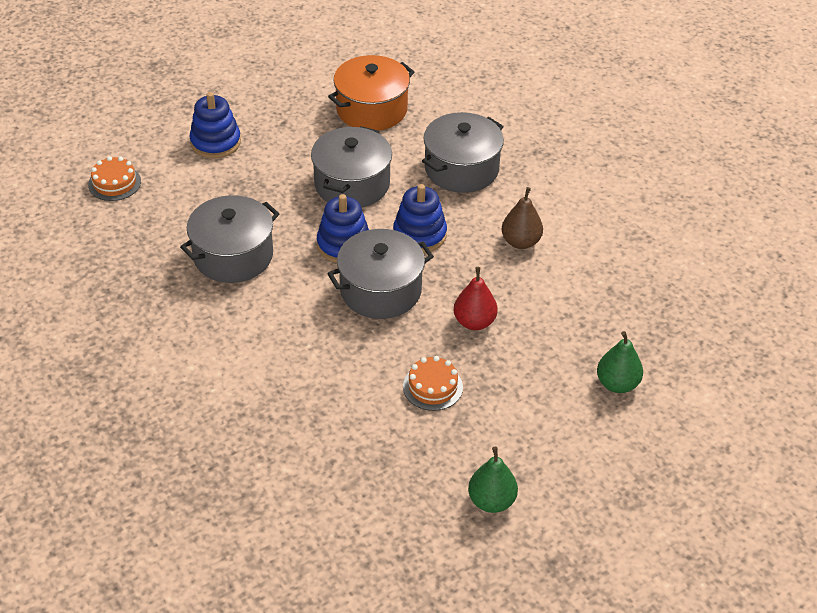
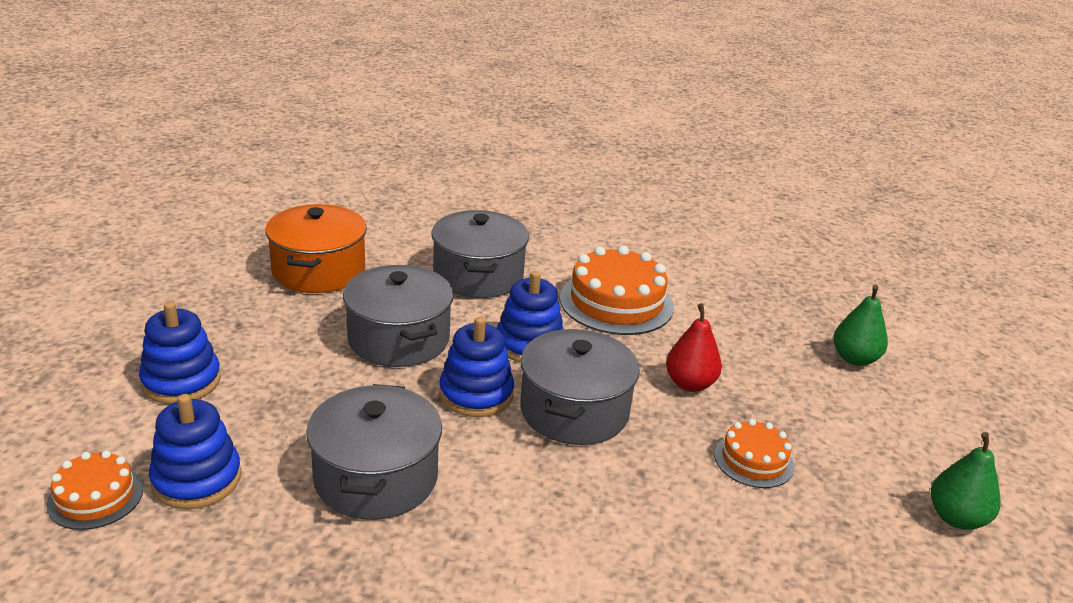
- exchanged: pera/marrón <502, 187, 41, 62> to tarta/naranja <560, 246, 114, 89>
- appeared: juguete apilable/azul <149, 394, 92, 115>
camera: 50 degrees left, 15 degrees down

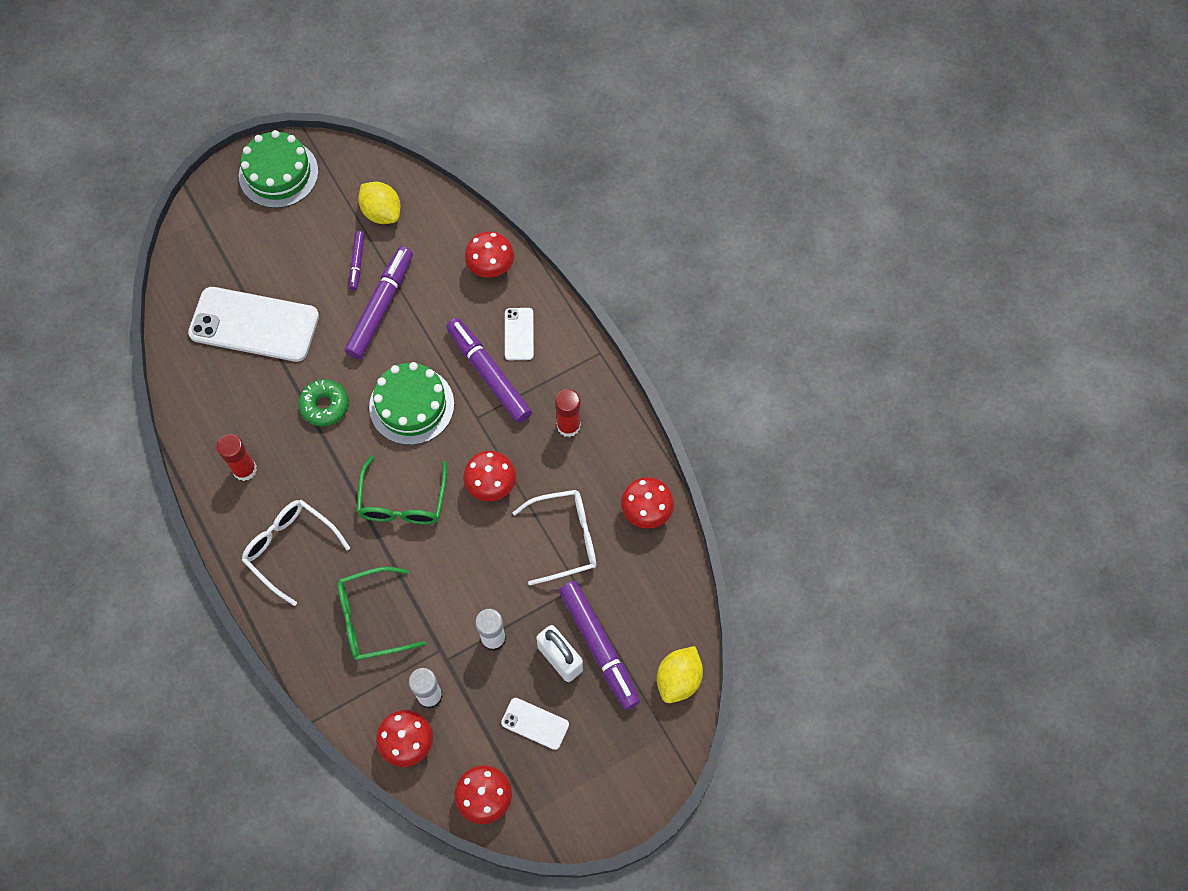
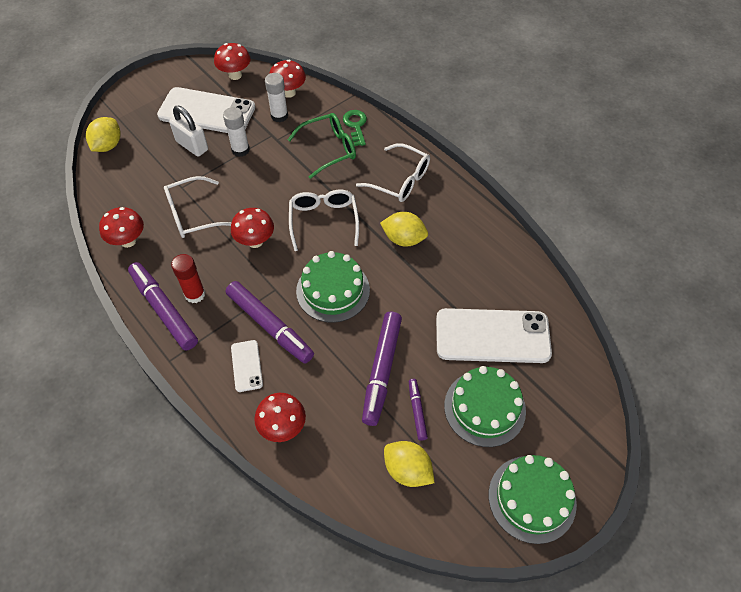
- missing: barra de pegamento/rojo <217, 434, 40, 47>
- missing: rosquilla/verde <298, 379, 51, 47>
- colour: gafas/verde <356, 456, 91, 69> to gafas/blanco <289, 190, 70, 61>
- size: móvil/blanco <501, 698, 68, 52> = <157, 87, 98, 46> x2.13
- relocated: rotulador/morado <559, 581, 81, 129> to <128, 262, 70, 89>
- appeared: llave/verde <343, 110, 24, 36>
- appeared: limón/amarillo <380, 212, 48, 35>
- appeared: tarta/verde <444, 366, 82, 81>
camera: 170 degrees right, 10 degrees down

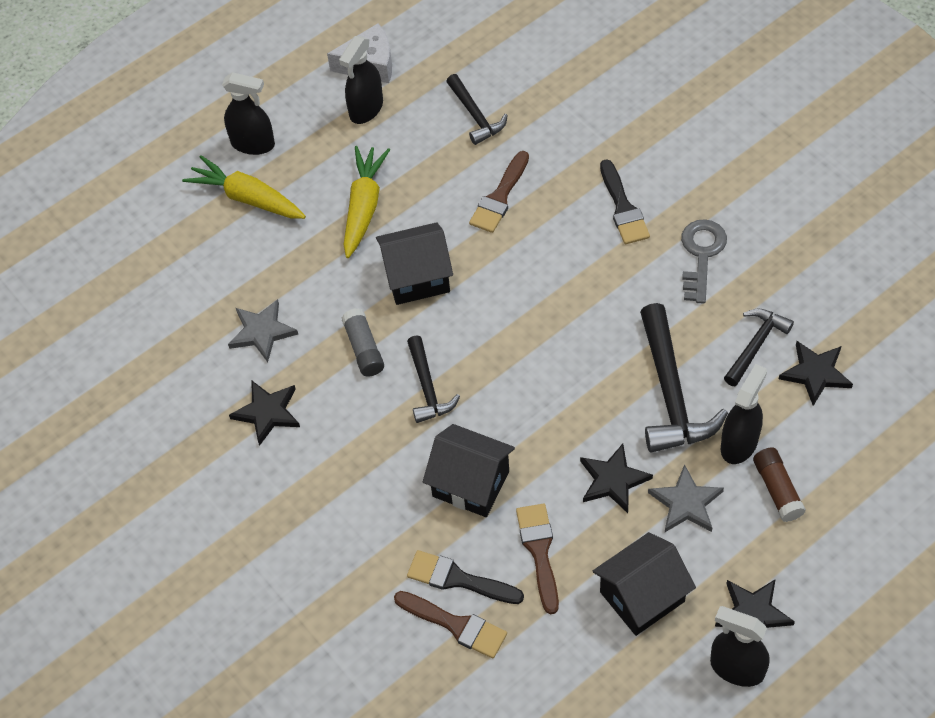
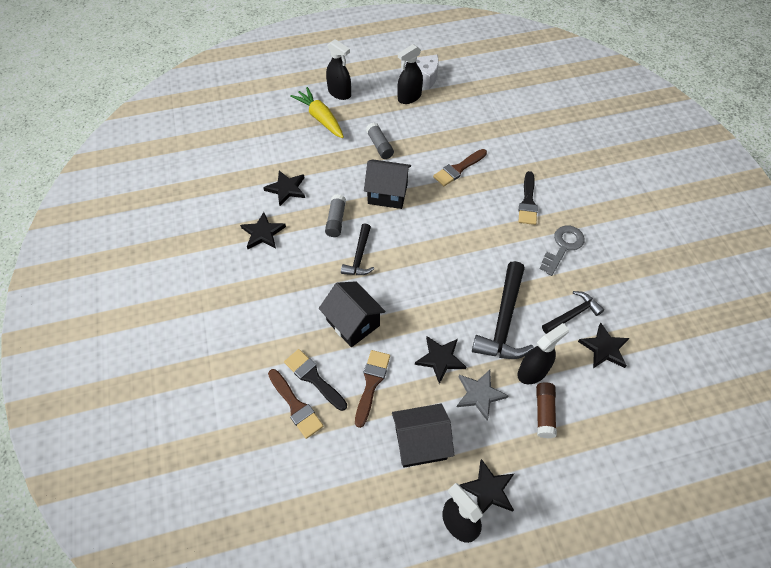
- colour: estrella/gris <228, 299, 70, 63> to estrella/negro <263, 171, 42, 35>
- exchanged: zanahoria/amarillo <343, 146, 47, 112> to barra de pegamento/gris <366, 122, 28, 37>
- missing: martillo/negro <446, 74, 62, 71>
camera: 20 degrees right, 0 degrees up

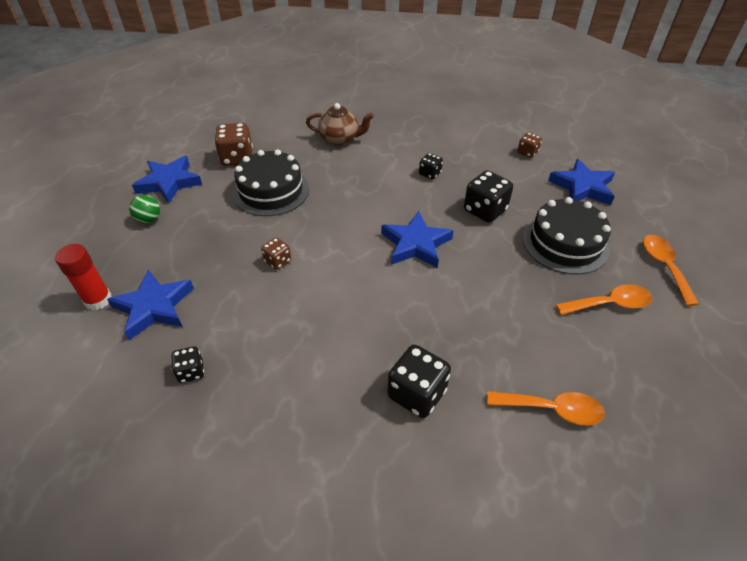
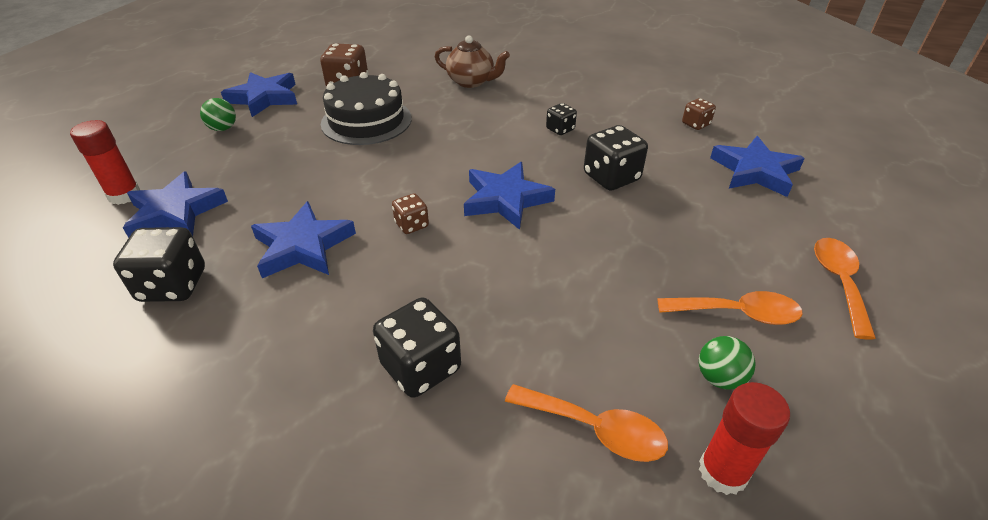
- size: dado/negro <171, 346, 33, 37> = <113, 227, 92, 75> x1.78
- relocated: dado/marrón <261, 238, 30, 32> to <392, 193, 37, 41>
- missing: tarta/negro <523, 197, 88, 77>
- appeared: estrella/azul <251, 201, 105, 77>
- appeared: pelota/verde <699, 336, 56, 54>
- appeared: barra de pegamento/rojo <699, 382, 91, 113>
camera: 15 degrees right, 5 degrees down

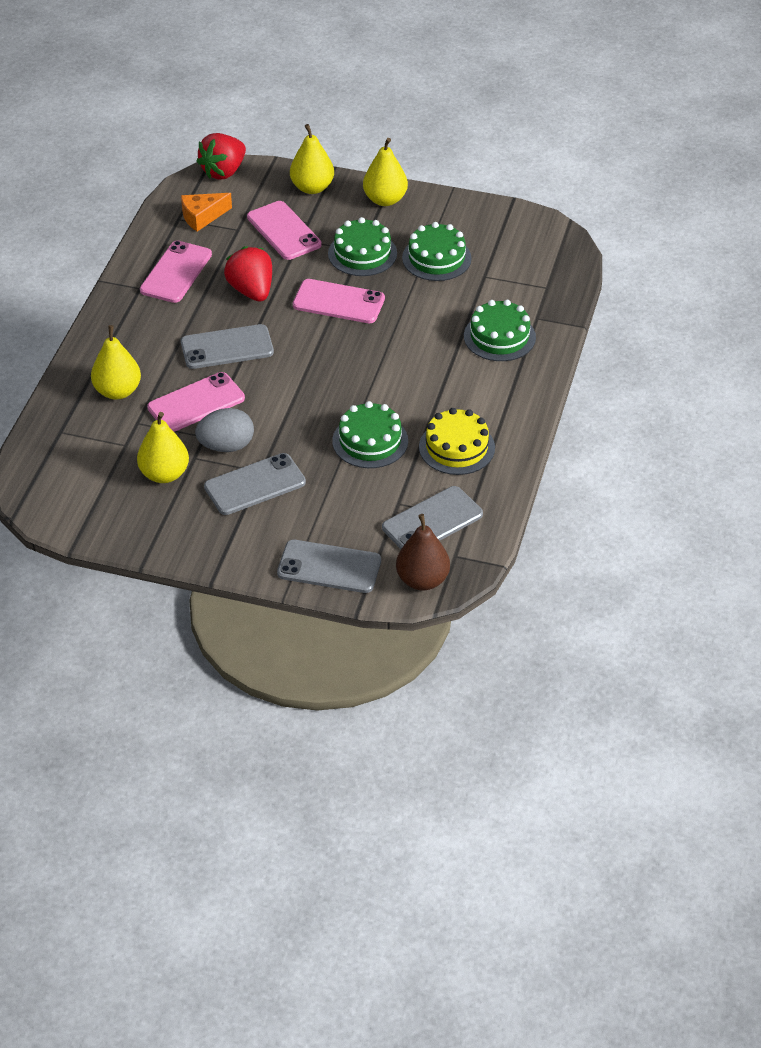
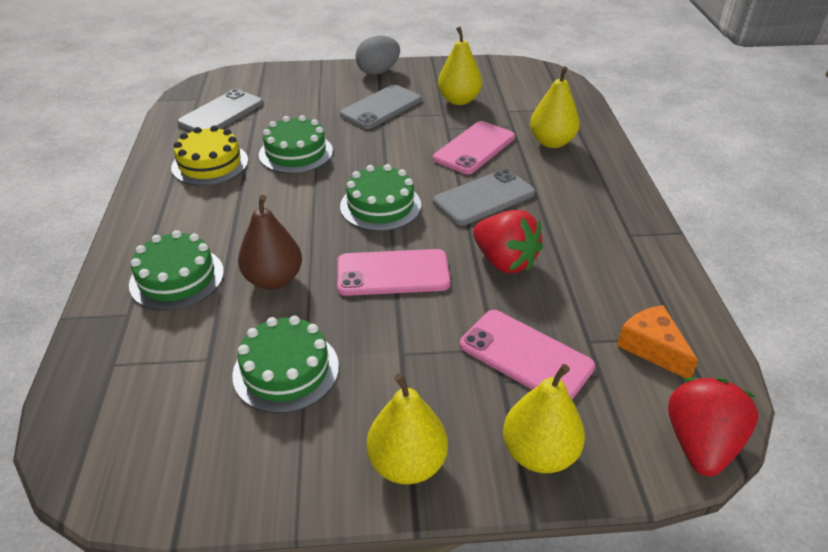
- missing: móvil/rosa <140, 241, 72, 62>
- spun: queso/naranja <181, 193, 51, 38> = <617, 305, 81, 73> 75 degrees counterclockwise
- relocated: huevo/gris <195, 408, 59, 44> to <355, 36, 45, 39>
- missing: móvil/gris <277, 540, 104, 53>
- relocated: tarta/verde <328, 217, 69, 59> to <340, 164, 81, 67>
- relocated: pera/marrón <396, 514, 54, 77> to <238, 195, 64, 95>
camera: 160 degrees right, 5 degrees down

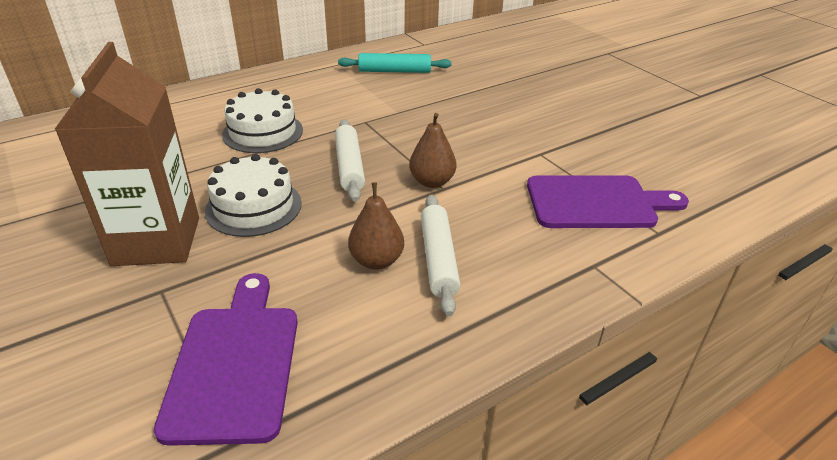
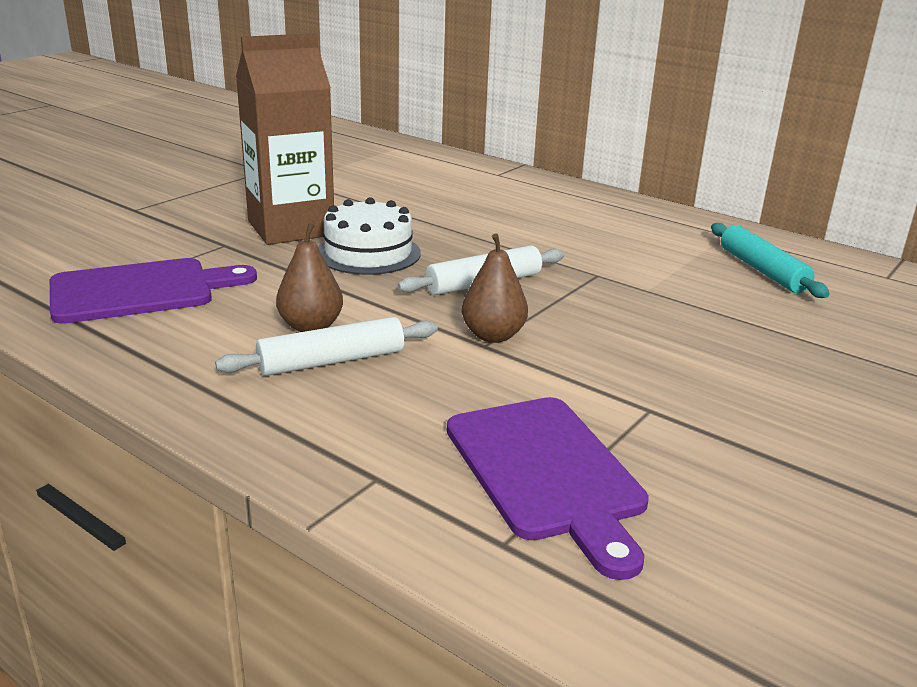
- missing: tarta/blanco <222, 88, 81, 65>
camera: 70 degrees right, 10 degrees down

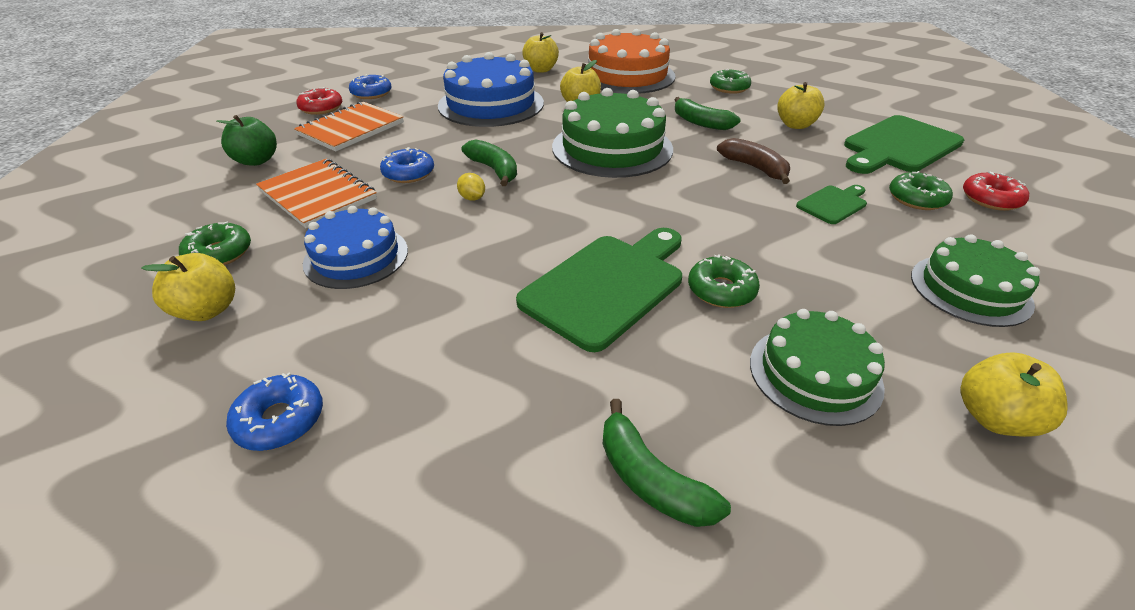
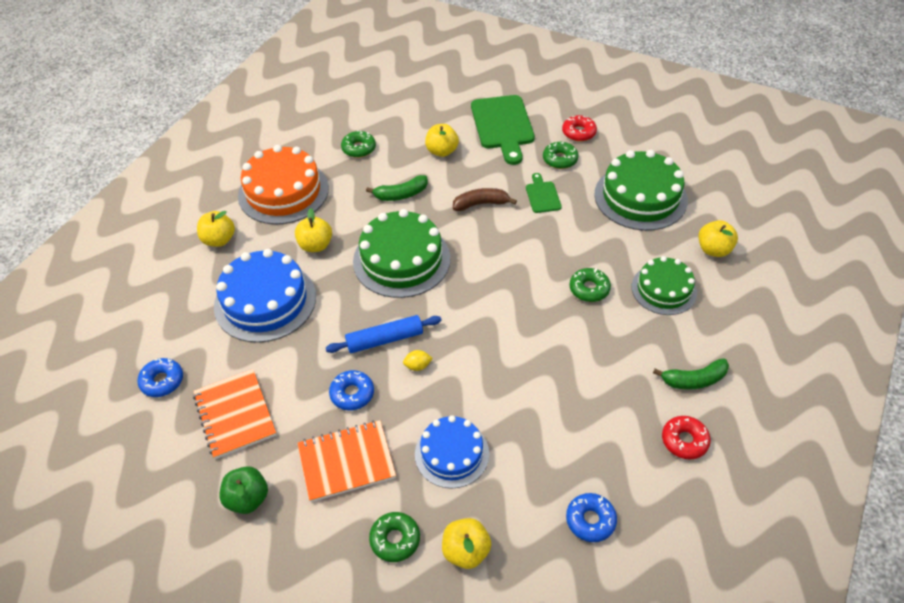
- relocated: rosquilla/rojo <296, 87, 46, 28> to <662, 416, 49, 43>
- exchanged: plátano/verde <461, 139, 56, 47> to rodillo/azul <326, 315, 116, 38>
- missing: tabla de cortar/verde <516, 228, 166, 124>
- size: tarta/verde <911, 234, 129, 93> = <594, 150, 94, 81> x1.57
camera: 60 degrees left, 10 degrees up

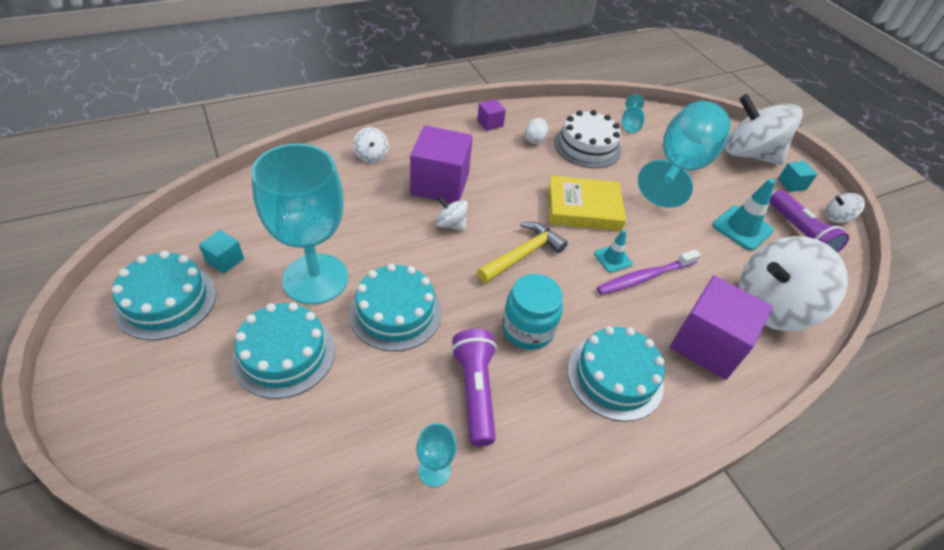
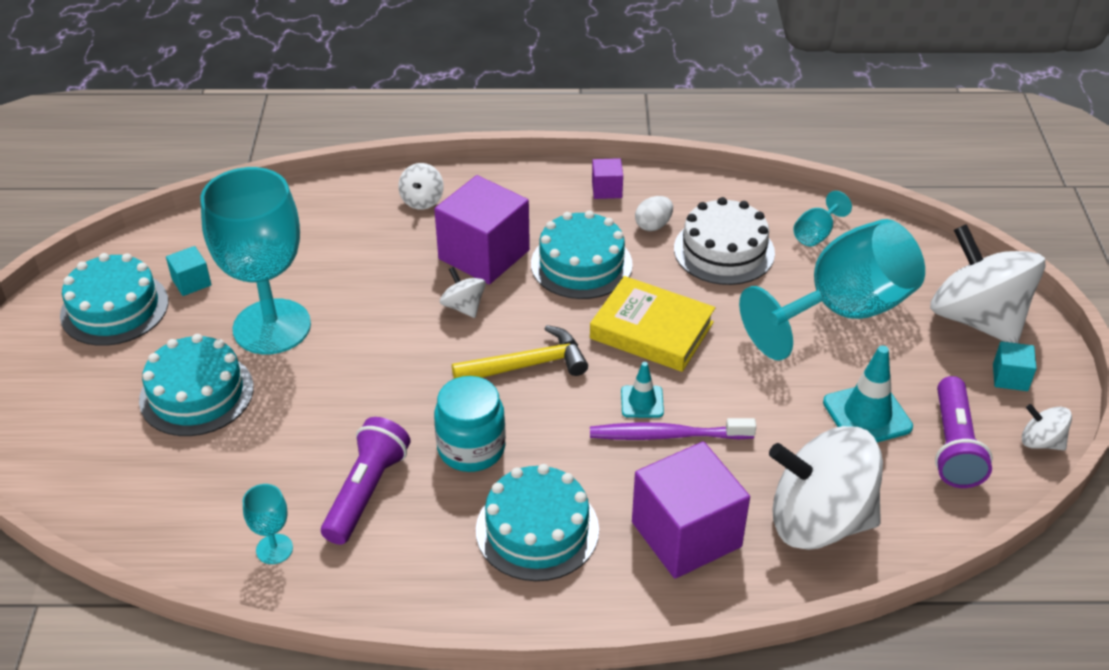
- relocated: tarta/turquesa <349, 264, 93, 87> to <531, 210, 102, 89>
camera: 30 degrees right, 5 degrees down

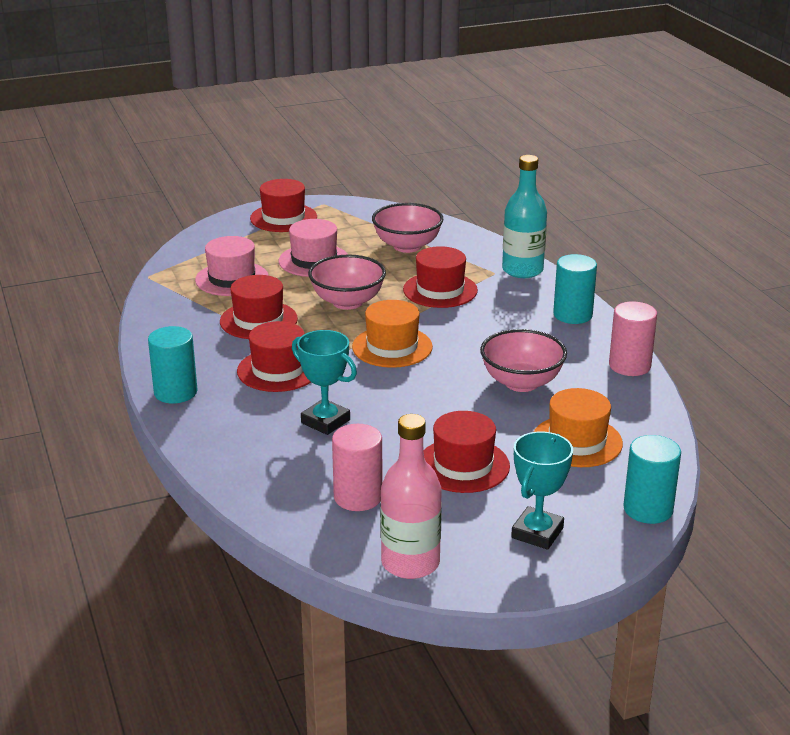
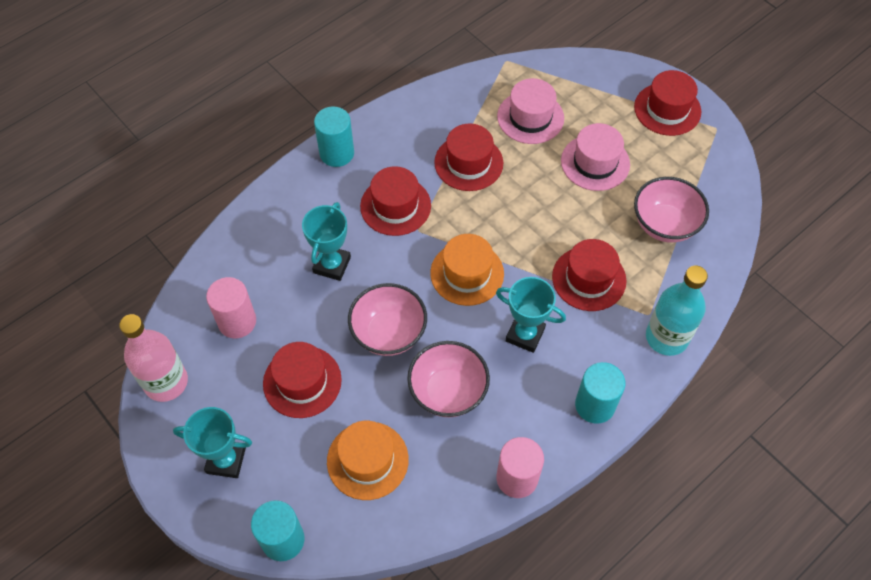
- relocated: cuenco/rosa <308, 255, 78, 55> to <348, 283, 79, 73>
- appeared: trofeo/turquesa <496, 277, 70, 76>
camera: 70 degrees right, 30 degrees up

